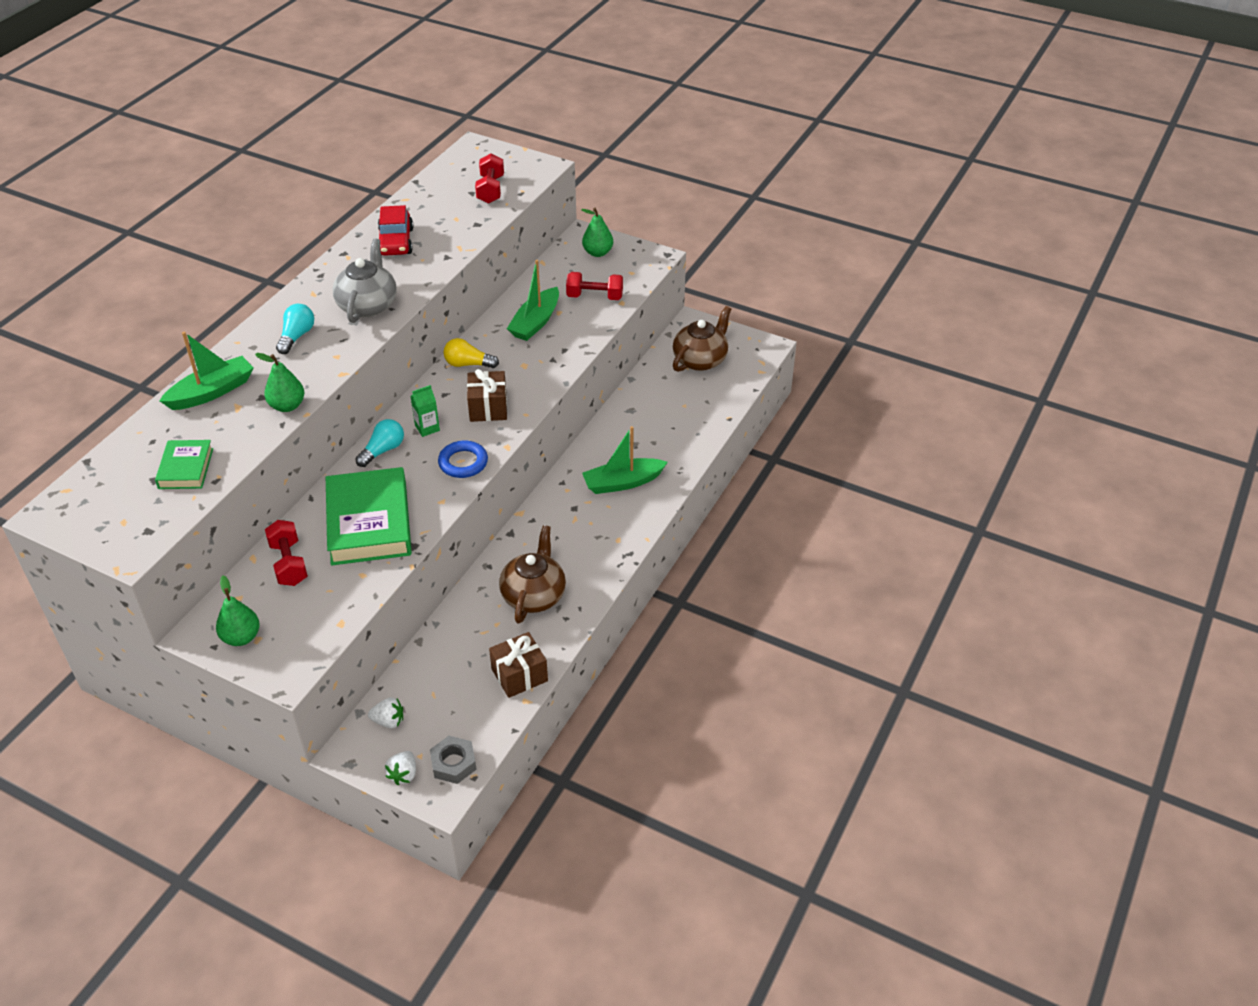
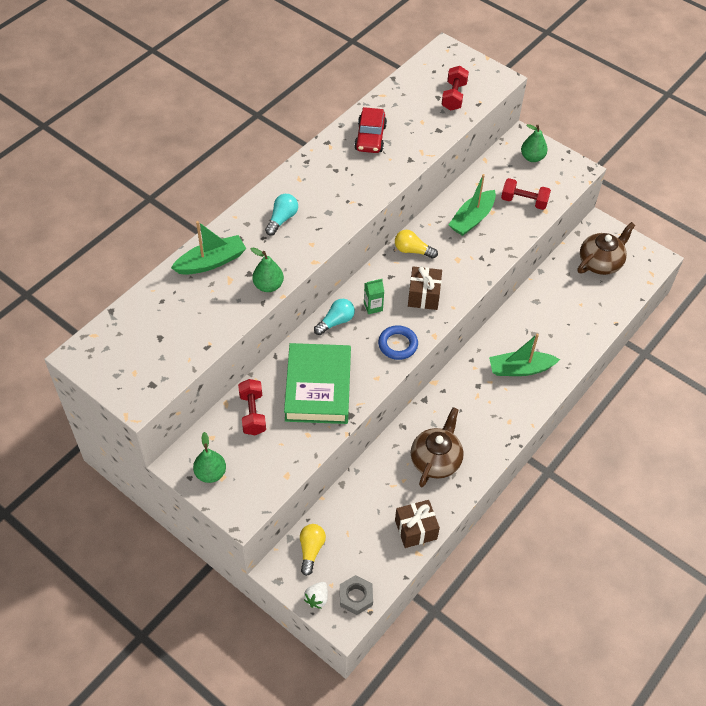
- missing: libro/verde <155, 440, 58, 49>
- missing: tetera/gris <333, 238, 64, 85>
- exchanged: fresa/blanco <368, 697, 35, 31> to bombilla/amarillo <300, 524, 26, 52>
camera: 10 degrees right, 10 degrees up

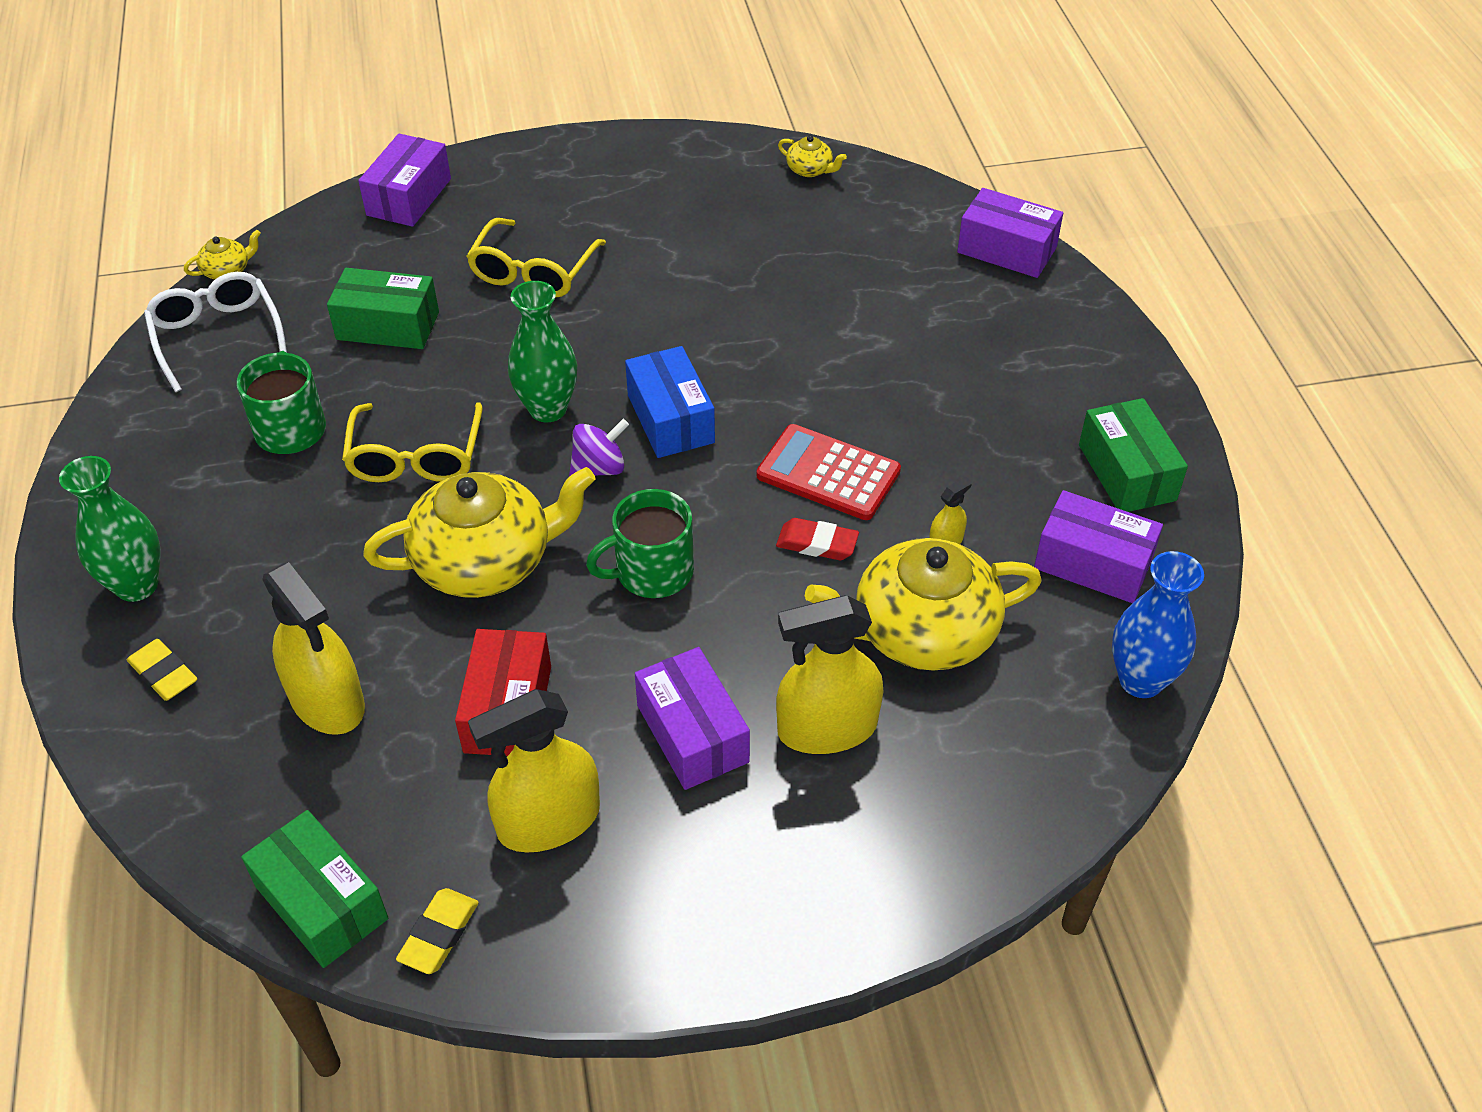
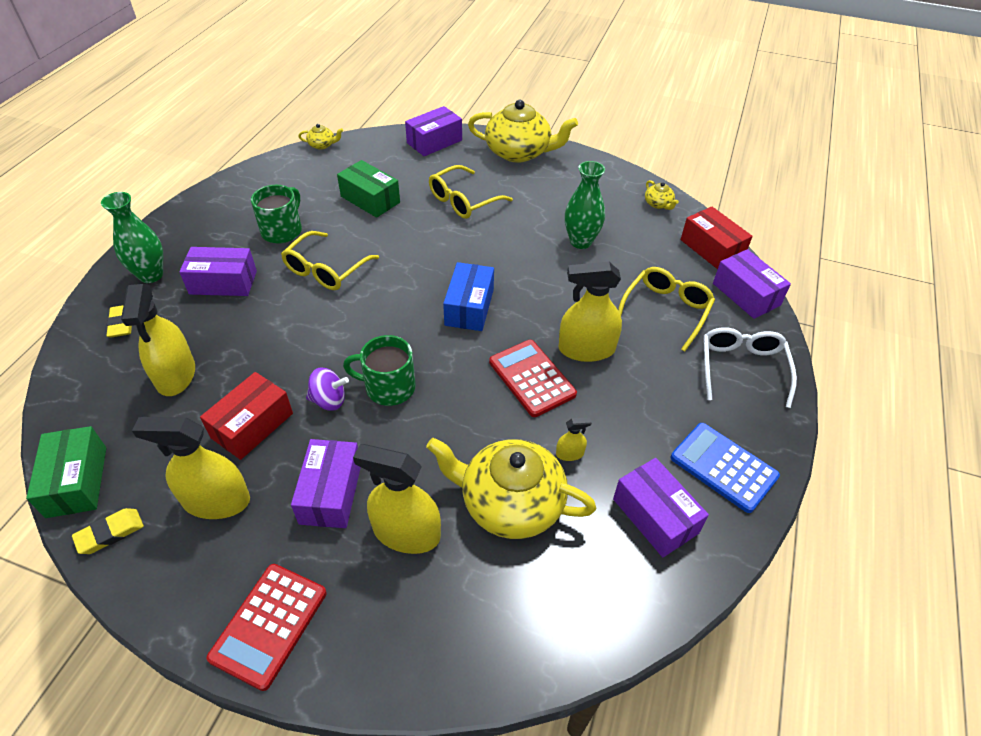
- relocated: gafas/blanco <144, 272, 143, 120> to <703, 327, 94, 81>
- relocated: tetera/amarillo <363, 467, 233, 131> to <468, 100, 110, 63>
- relocated: florero/verde <508, 281, 69, 141> to <565, 161, 40, 88>
- relocated: peonza/morado <569, 419, 60, 58> to <306, 367, 43, 44>
- missing: goma de borrar/rojo <776, 518, 83, 42>
- exchanged: caja/verde <1079, 398, 109, 114> to calculadora/azul <671, 423, 109, 90>
- missing: florero/azul <1112, 551, 92, 147>
- appeared: caja/morado <179, 247, 78, 49>
- appeared: calculadora/rojo <207, 564, 120, 127>
- appeared: pulverizador/amarillo <559, 262, 63, 100>
- appeared: gafas/amarillo <618, 267, 97, 84>
- appeared: caja/rojo <681, 206, 72, 63>
camera: 30 degrees right, 0 degrees up

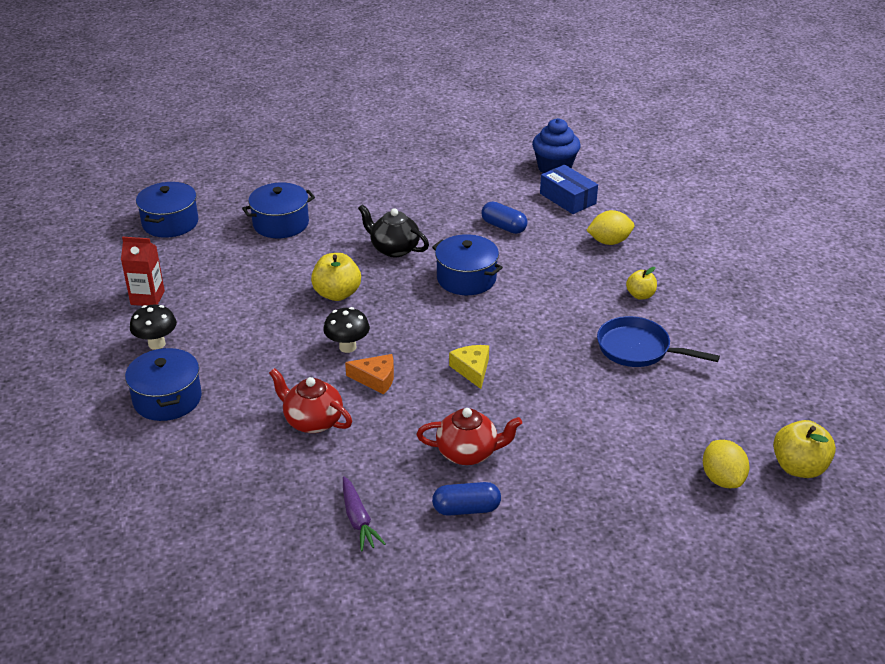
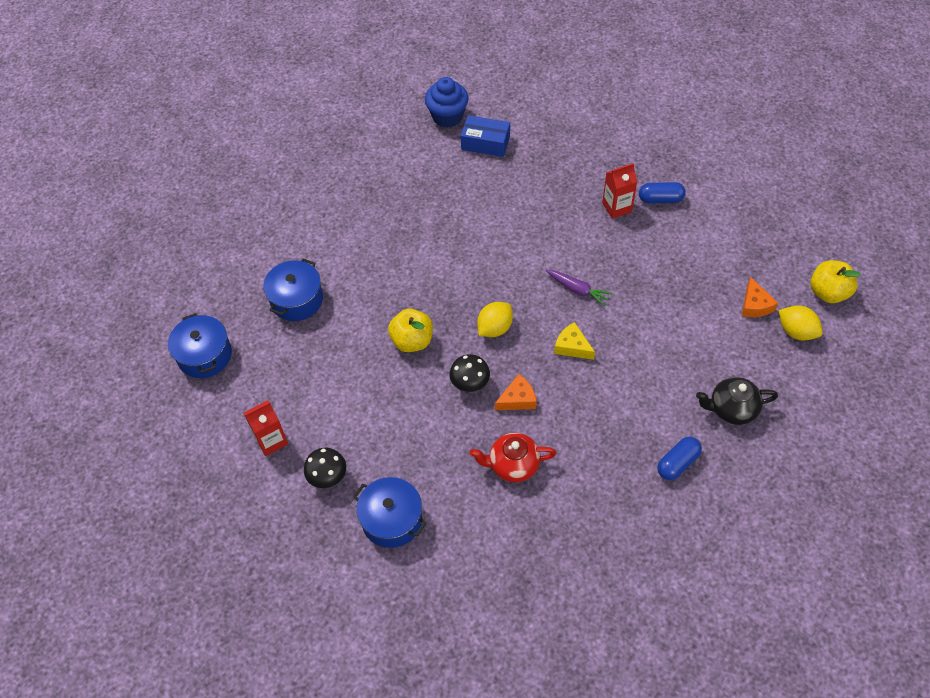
- relocated: zanahoria/morado <343, 476, 43, 76> to <546, 270, 66, 36>
- relocated: tetera/negro <358, 204, 71, 53> to <696, 377, 82, 48>
- missing: tetera/rojo <417, 408, 105, 57>
- missing: olla/azul <432, 234, 71, 61>
- relocated: cápsula/azul <481, 202, 47, 32> to <639, 182, 47, 21>
- relocated: limón/amarillo <586, 210, 48, 35> to <477, 302, 36, 35>
- missing: sartén/azul <597, 316, 123, 51>
- exchanged: manzana/amarillo <626, 267, 31, 33> to cartón de leche/rojo <602, 163, 35, 56>
- appeared: queso/naranja <742, 277, 36, 40>
camera: 35 degrees left, 20 degrees up

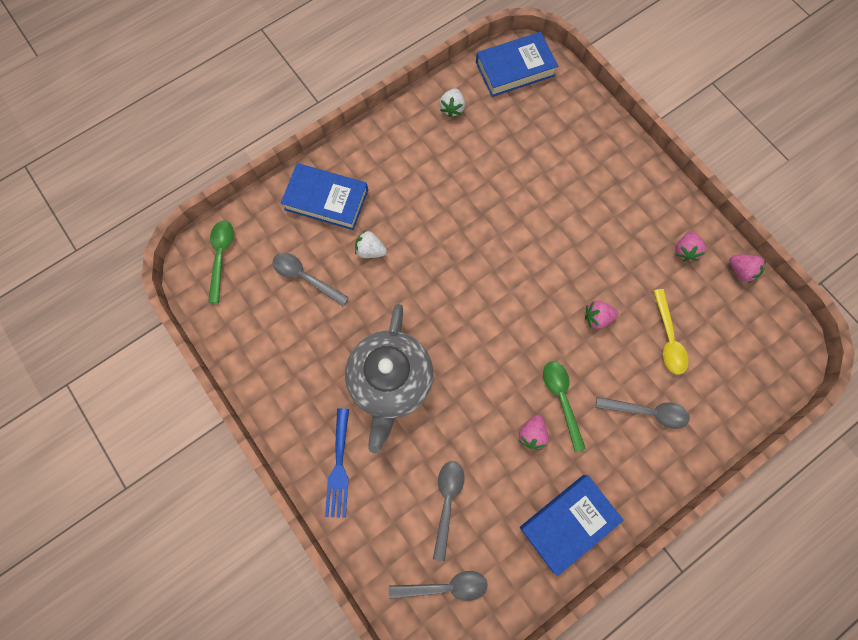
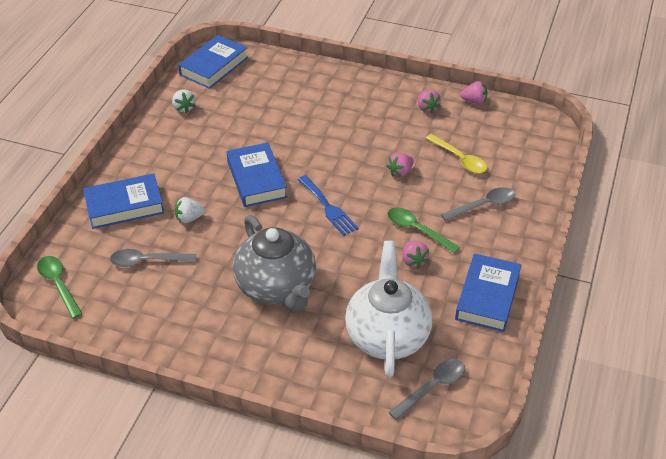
- relocated: tenedor/azul <325, 408, 24, 110> to <298, 175, 61, 61>
- exchanged: cuchara/gris <433, 461, 31, 100> to tetera/blanco <345, 241, 88, 136>
- appeared: libro/azul <226, 142, 61, 65>
camera: 35 degrees left, 30 degrees down

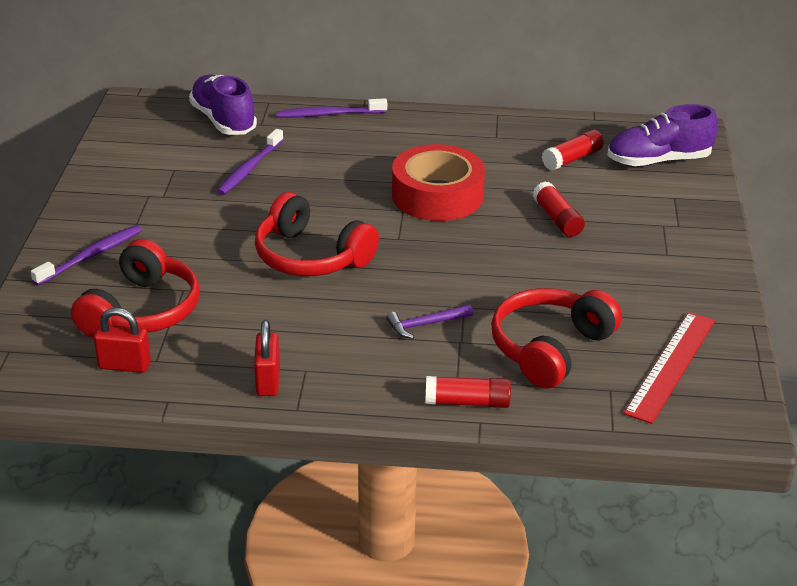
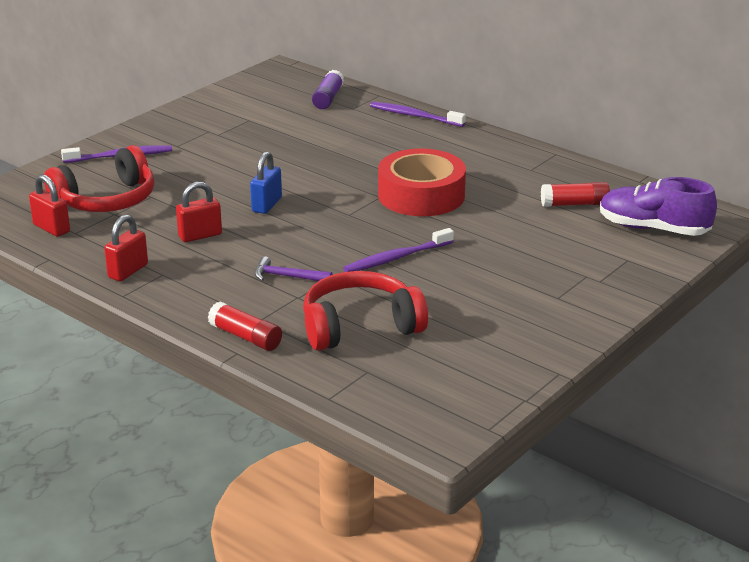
- exchanged: zapato/morado <189, 75, 68, 60> to barra de pegamento/morado <312, 70, 32, 39>
- relocated: cepillo de dientes/morado <217, 129, 67, 66> to <343, 228, 111, 44>
- exchanged: auriculares/rojo <255, 192, 124, 84> to candado/azul <250, 151, 32, 63>
- missing: barra de pegamento/rojo <533, 182, 52, 55>
- missing: regla/rojo <624, 312, 91, 112>
- appeared: candado/rojo <176, 182, 46, 60>
camera: 35 degrees right, 5 degrees down

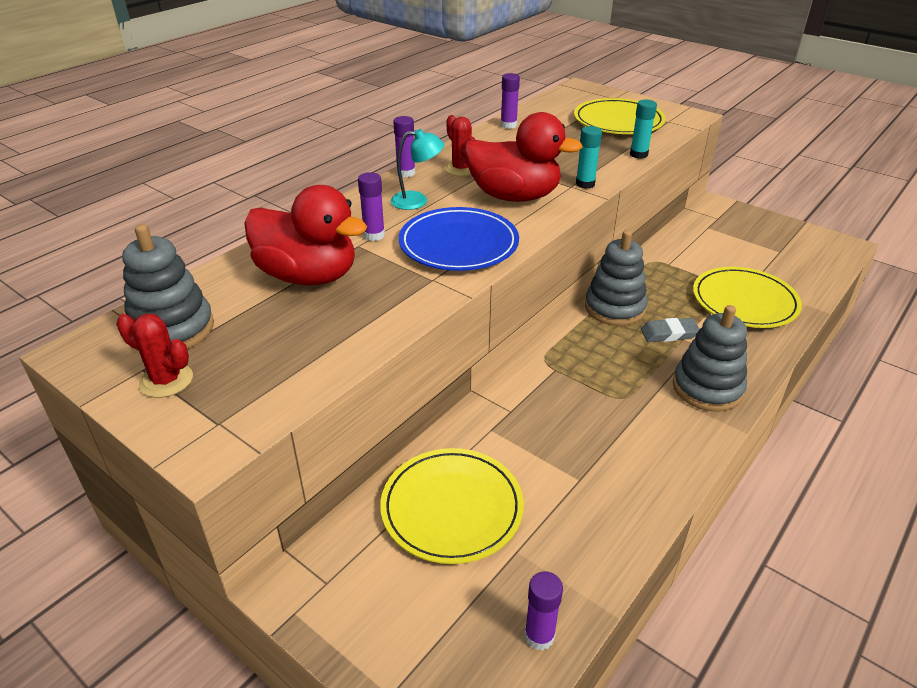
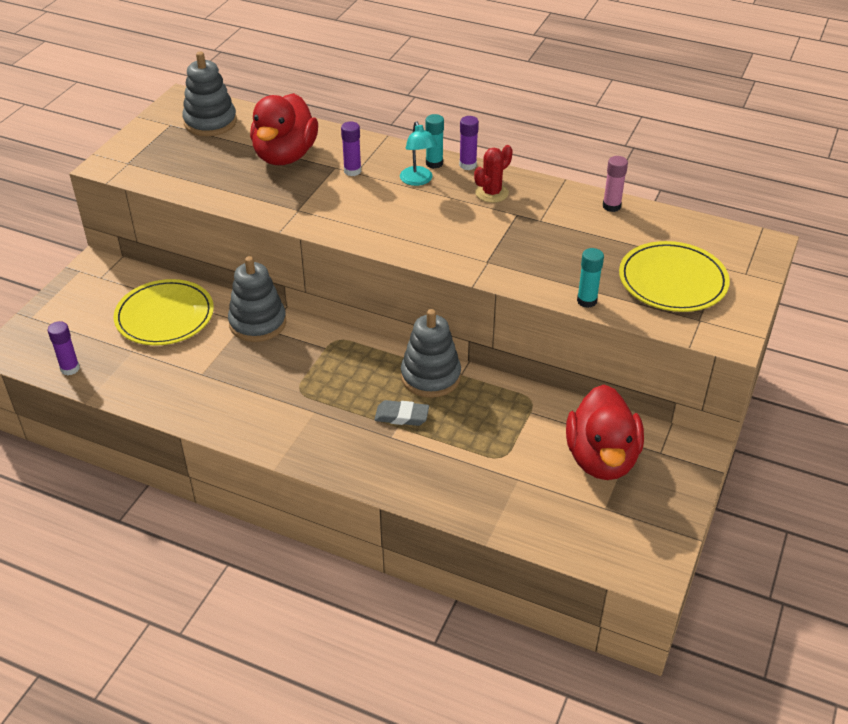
- missing: cactus/rojo <116, 314, 77, 84>
- missing: plato/azul <399, 207, 120, 64>
- relocated: pato/rojo <464, 112, 119, 90> to <566, 384, 78, 96>
- colour: barra de pegamento/morado <500, 73, 20, 56> to barra de pegamento/rosa <603, 156, 25, 56>
- relocated: barra de pegamento/turquesa <576, 126, 26, 63> to <426, 114, 18, 55>
- spun: goma de borrar/gris <641, 318, 59, 24> = <374, 400, 55, 26> 60 degrees counterclockwise
- relocated: juguete apilable/gris <673, 305, 74, 107> to <228, 256, 58, 86>
- missing: plato/amarillo <693, 267, 109, 61>
camera: 75 degrees right, 5 degrees up

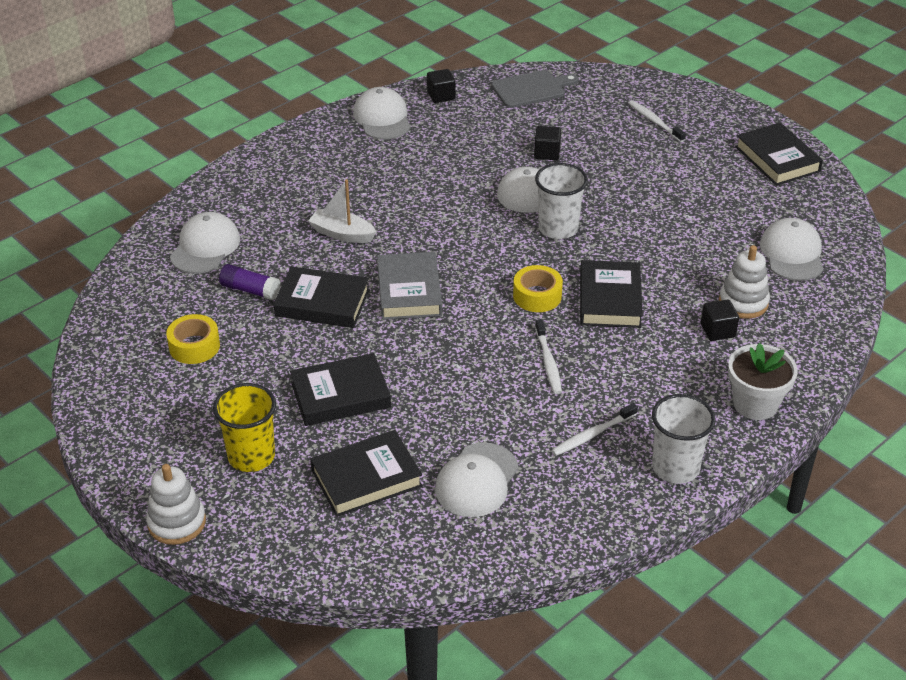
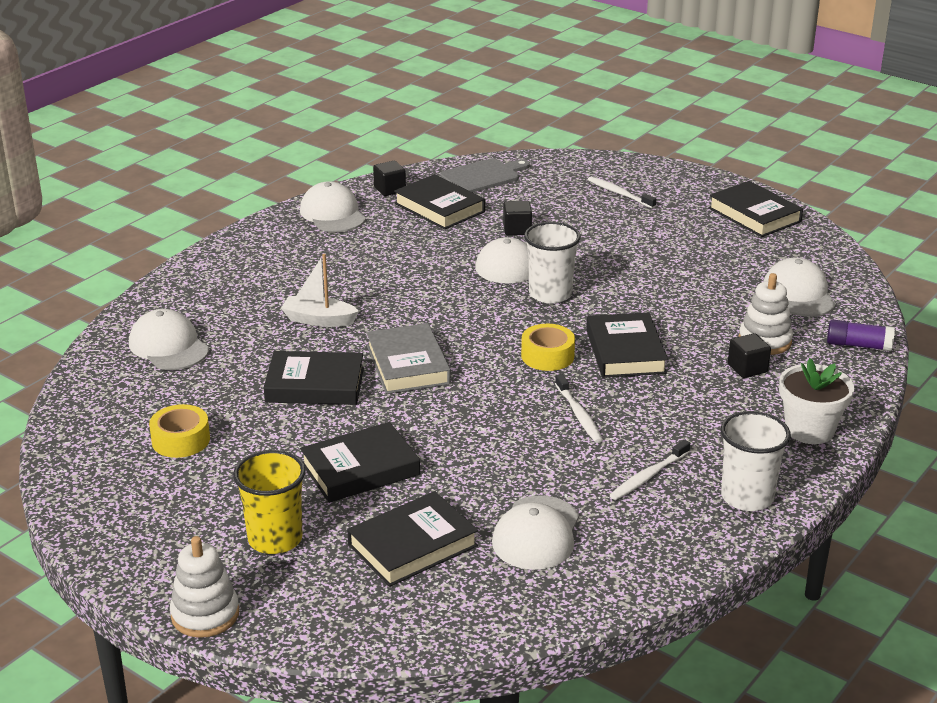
- spun: gorra/blanco <170, 212, 70, 62> = <129, 309, 80, 61> 45 degrees counterclockwise
- relocated: barra de pegamento/morado <219, 264, 62, 36> to <827, 319, 68, 32>
- appeared: libro/negro <394, 174, 91, 56>
camera: 10 degrees left, 10 degrees down

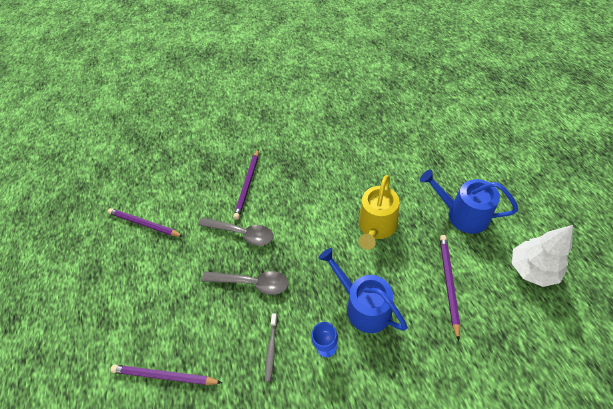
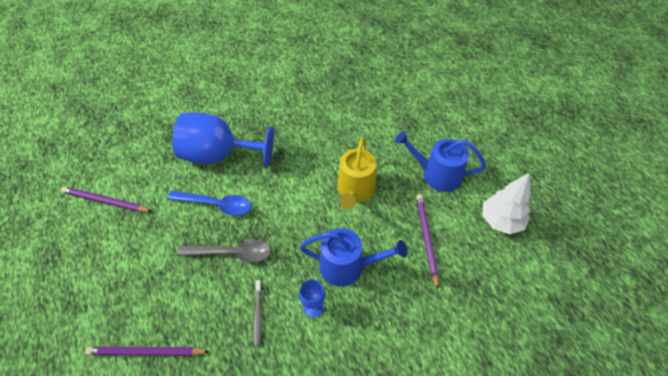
- colour: cuchara/gris <198, 217, 76, 29> to cuchara/azul <167, 191, 84, 25>
- exchanged: lápiz/morado <233, 149, 26, 71> to copa/azul <172, 113, 102, 55>
- spun: regadera/azul <318, 248, 90, 85> = <300, 228, 107, 58> 150 degrees clockwise
camera: 15 degrees left, 0 degrees up

